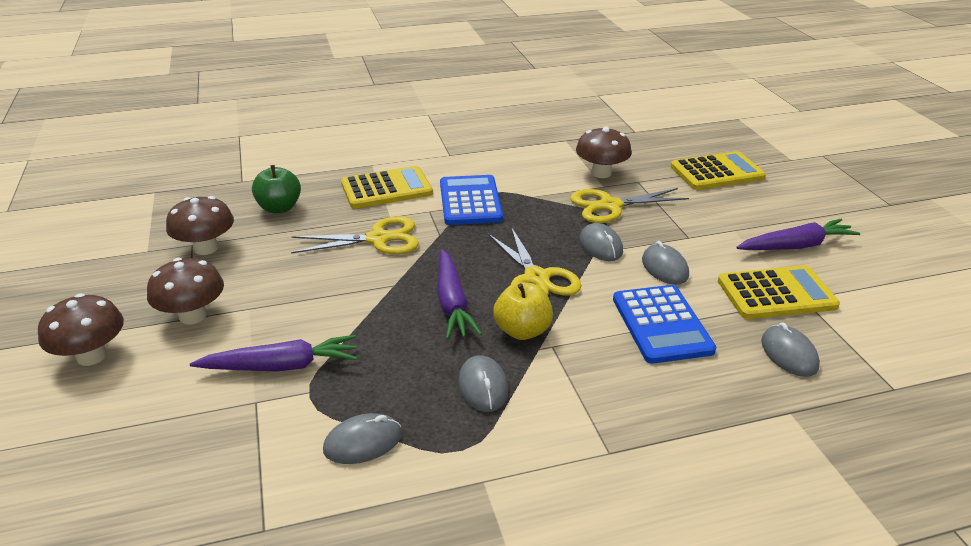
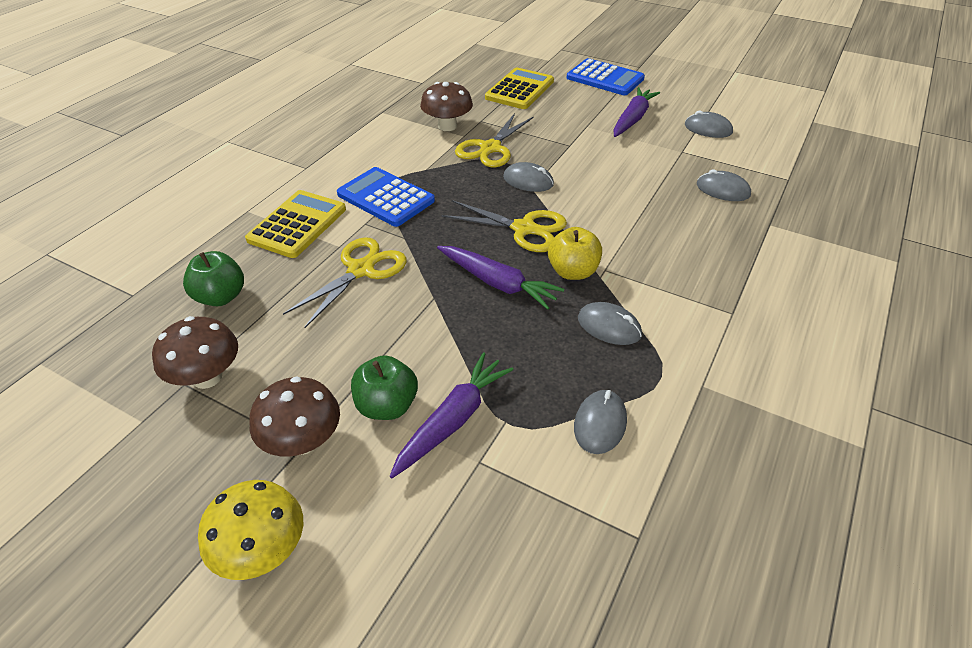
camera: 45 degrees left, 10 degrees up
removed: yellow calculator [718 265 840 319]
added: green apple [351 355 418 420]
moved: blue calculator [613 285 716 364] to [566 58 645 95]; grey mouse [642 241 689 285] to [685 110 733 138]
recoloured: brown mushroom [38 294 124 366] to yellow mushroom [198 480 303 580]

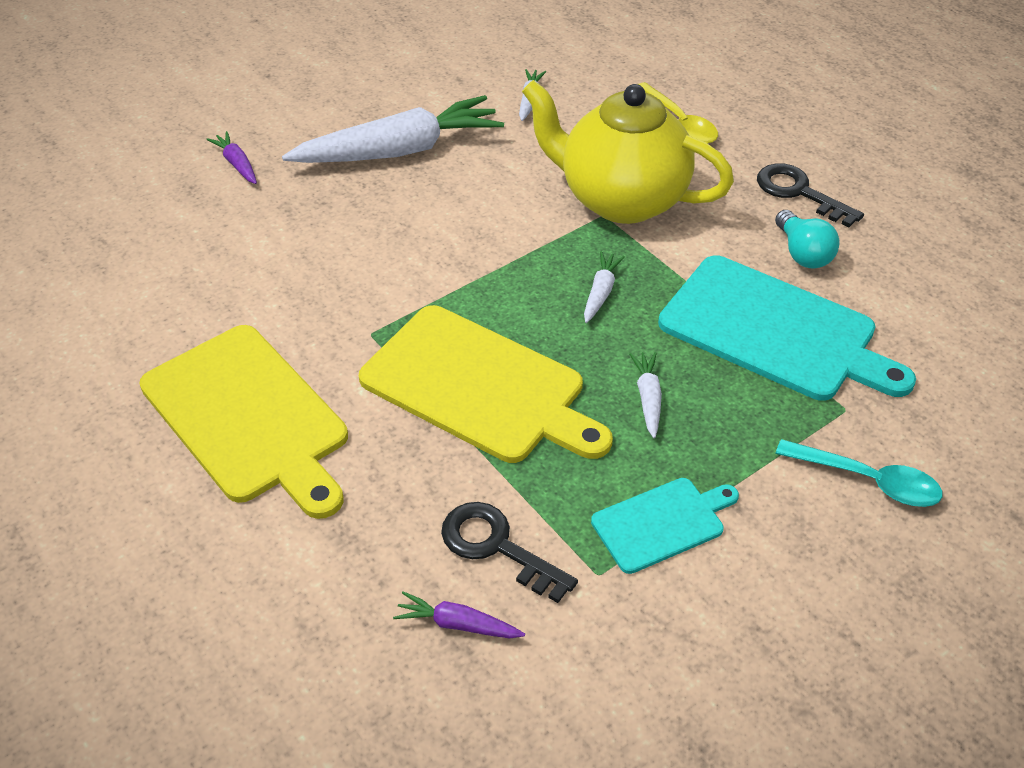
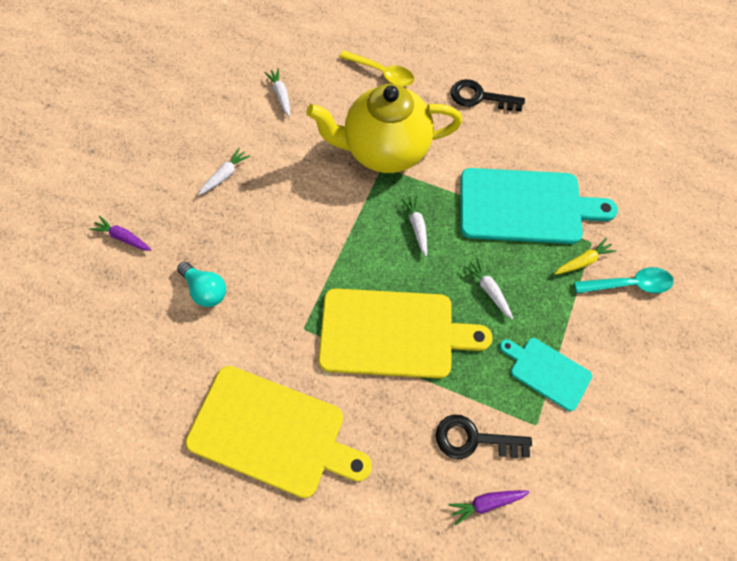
camera: 30 degrees left, 20 degrees up
added: yellow carrot [554 238 617 275]
moved: turquoise light bulb [775 210 839 269] to [177 262 226 307]
turned: turquoise cutting board [591 478 739 574] = [500 338 592 411] 90 degrees counterclockwise
resized: white carrot [282 95 504 163] = [198 148 250 195] x0.42

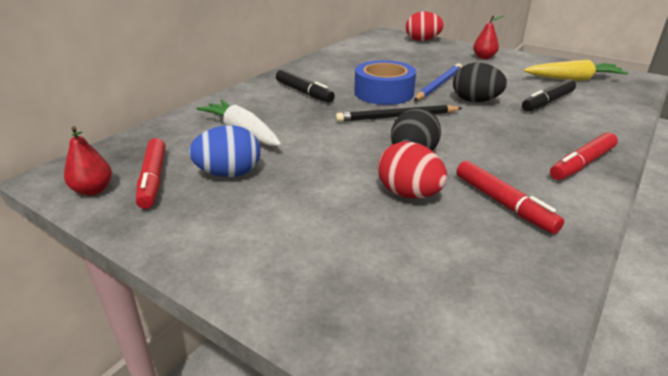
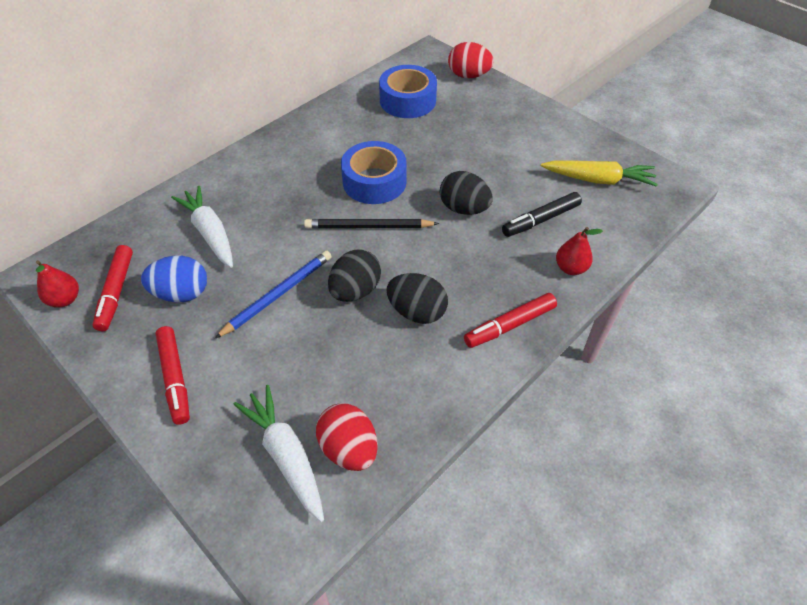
camera: 10 degrees right, 20 degrees up
removed: black marker [276 70 335 103]
added: white carrot [233 385 324 522]; blue tape [379 65 437 118]; black egg [386 273 448 324]
moved: red marker [456 161 564 234] to [155 326 190 425]; blue pencil [414 63 462 101] to [215 251 332 338]; red egg [378 142 447 198] to [316 403 378 471]; red pear [473 15 504 59] to [556 227 603 275]

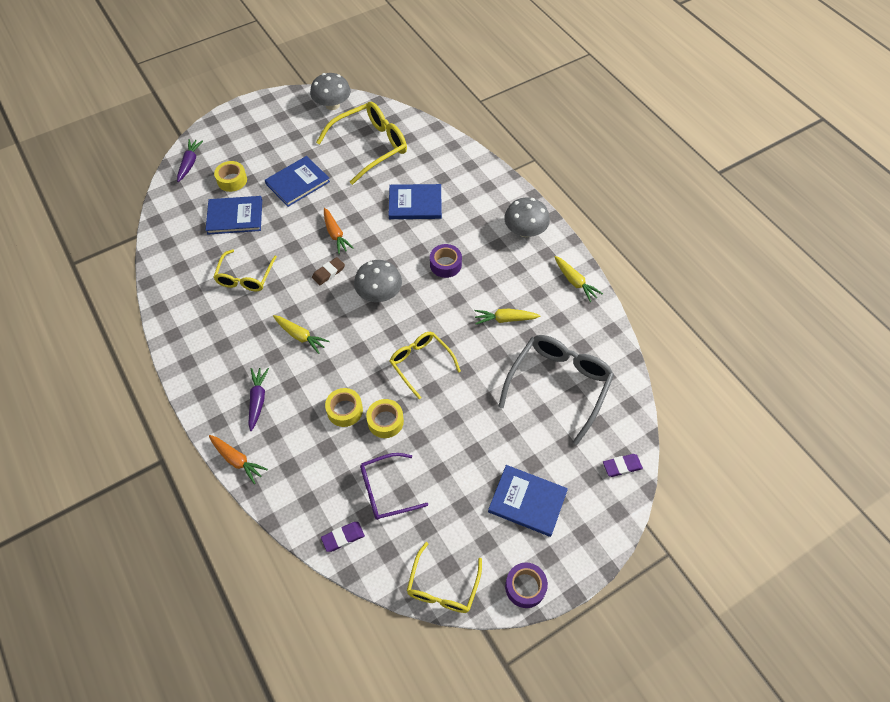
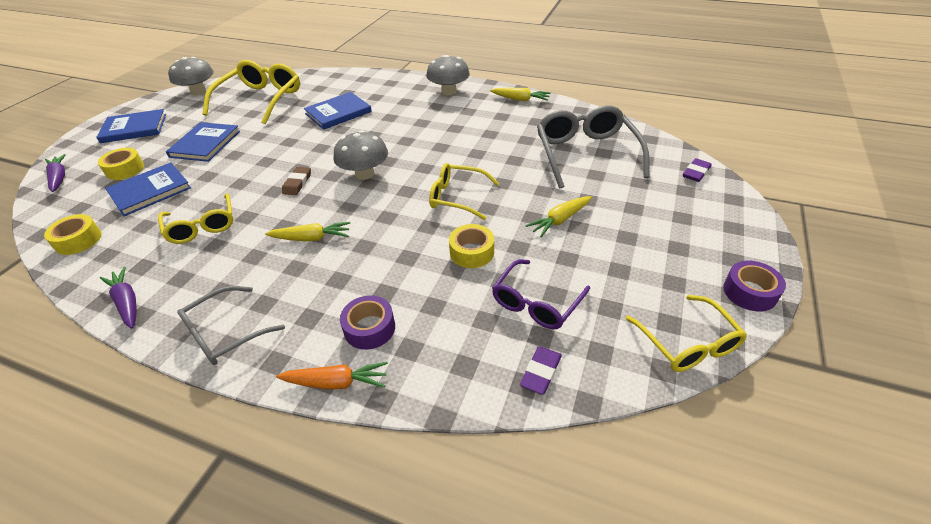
camera: 35 degrees left, 15 degrees down
removed: orange carrot [324 208 354 254]
added: grey glasses [177 286 285 365]
moved: yellow tape [325 388 363 427] to [44 214 102 255]; blue book [488 465 568 537] to [96 109 166 143]; purple carrot [248 368 269 431] to [100 267 137 329]; purple tape [430 244 462 278] to [340 295 395 350]; yellow carrot [474 309 541 324] to [526 196 592 237]

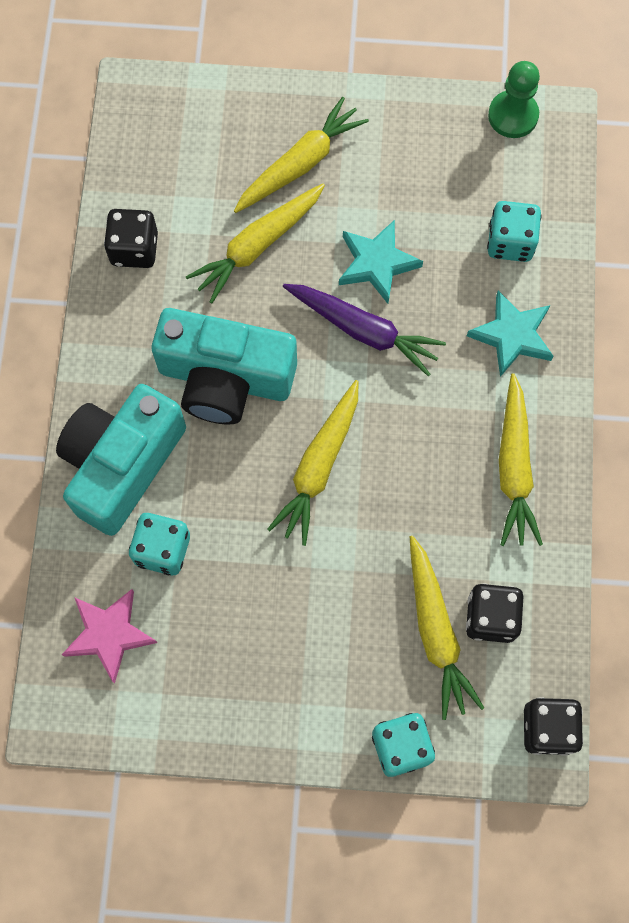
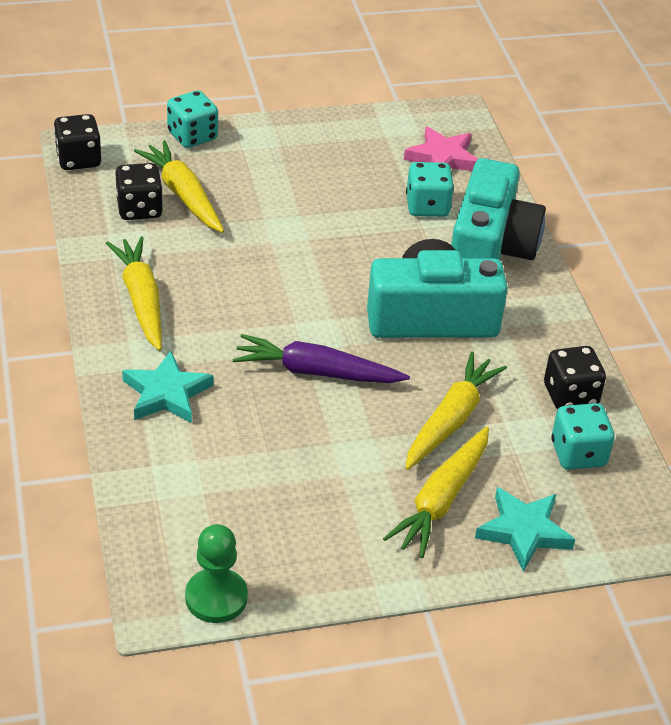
camera: 160 degrees right, 30 degrees down
removed: yellow carrot [267 380 359 546]
moved: turquoise star [339 220 423 304] to [475 487 576 572]; turquoise dice [487 201 541 262] to [551 403 615 470]

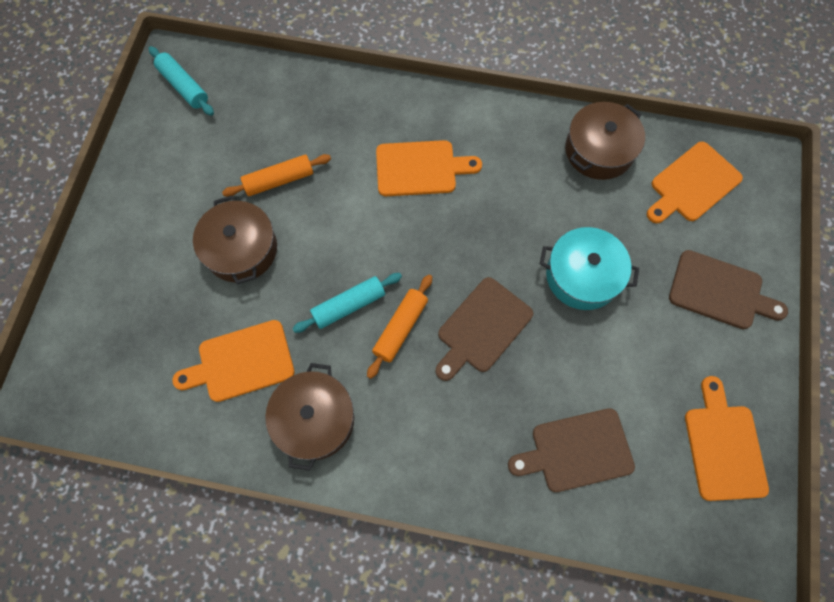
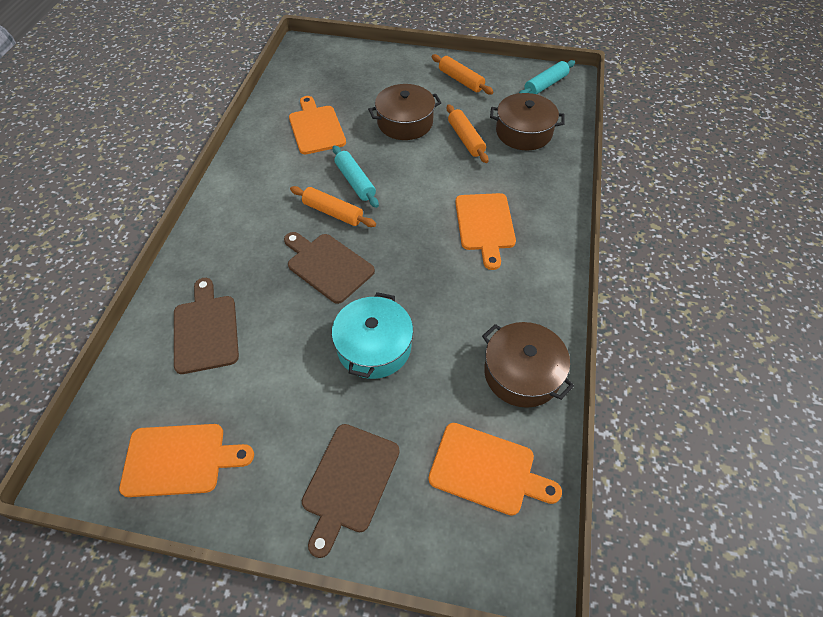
camera: 90 degrees right, 15 degrees down
added: orange rolling pin [432 54 494 94]
moved: brown pot [265 363 354 471] to [490 93 565 150]
turned: orange cutting board [647 142 743 223] = [428 423 562 516] 150 degrees clockwise

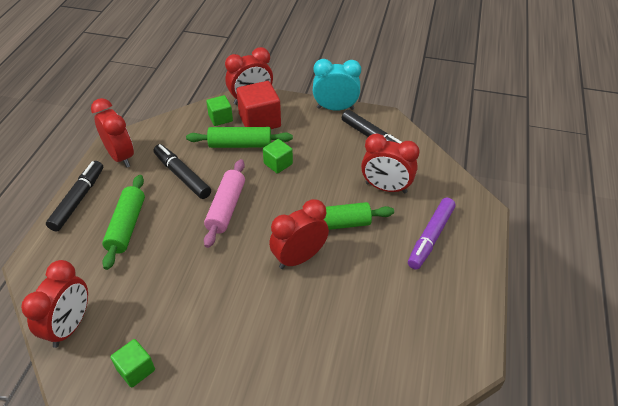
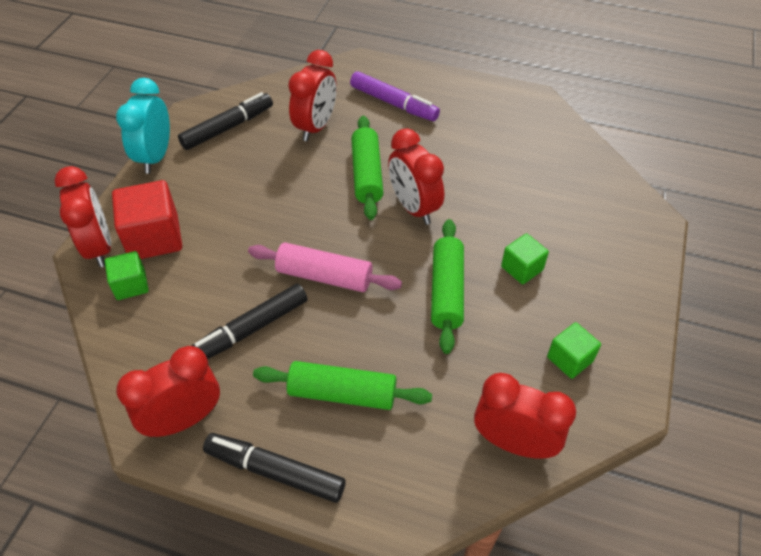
camera: 85 degrees left, 5 degrees up
moved: green rolling pin [186 127 293 148] to [431 219 464 354]; green cube [263 139 293 174] to [501 233 549 284]

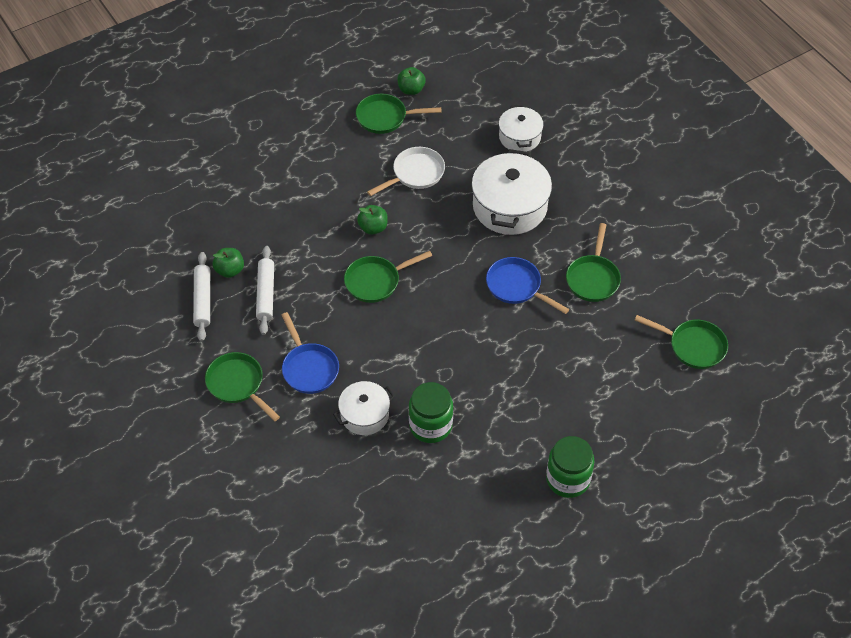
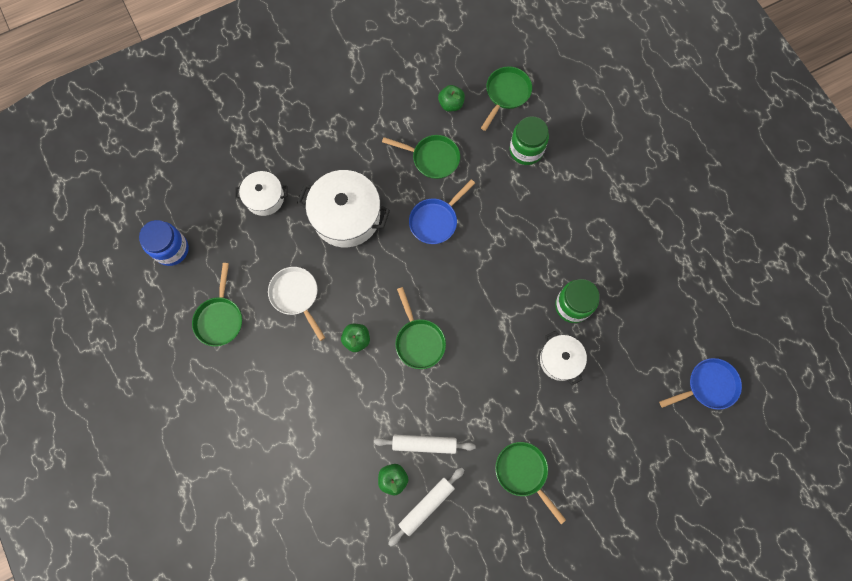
camera: 85 degrees left, 20 degrees up
added: blue jar [139 220 189 266]
moved: green apple [397 67 426 95] to [438 85 465 112]; green jar [546 436 595 498] to [510 116 549 165]; blue pan [281 312 339 394] to [659 358 742 410]
turned: white rolling pin [193 252 210 342] = [388 468 464 547] 45 degrees counterclockwise; green pan [205 352 280 421] = [495 442 566 524] 90 degrees clockwise

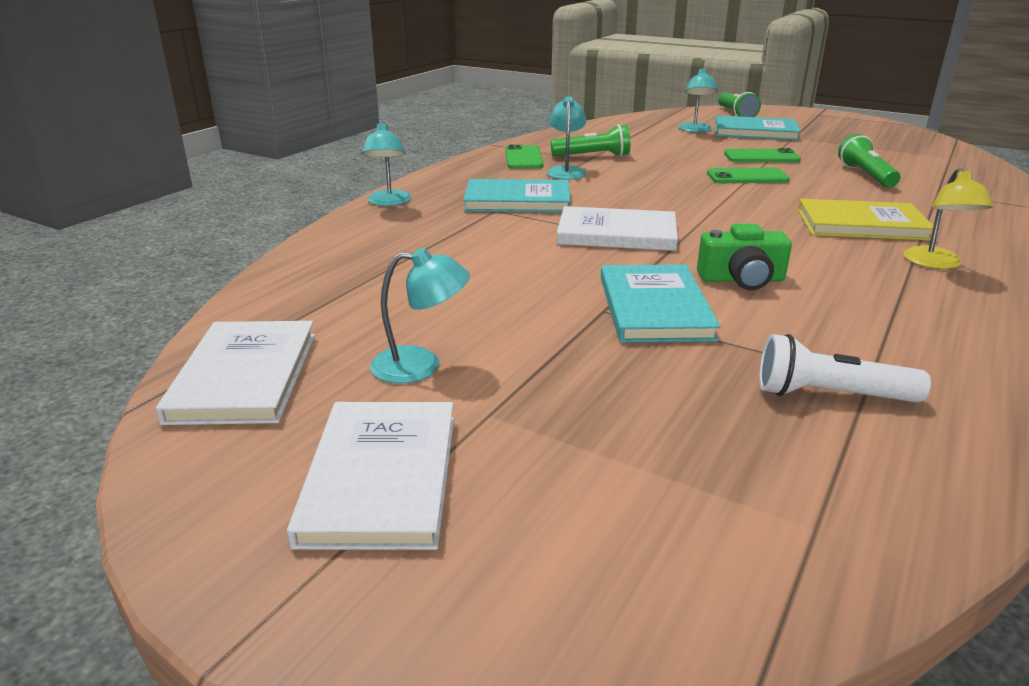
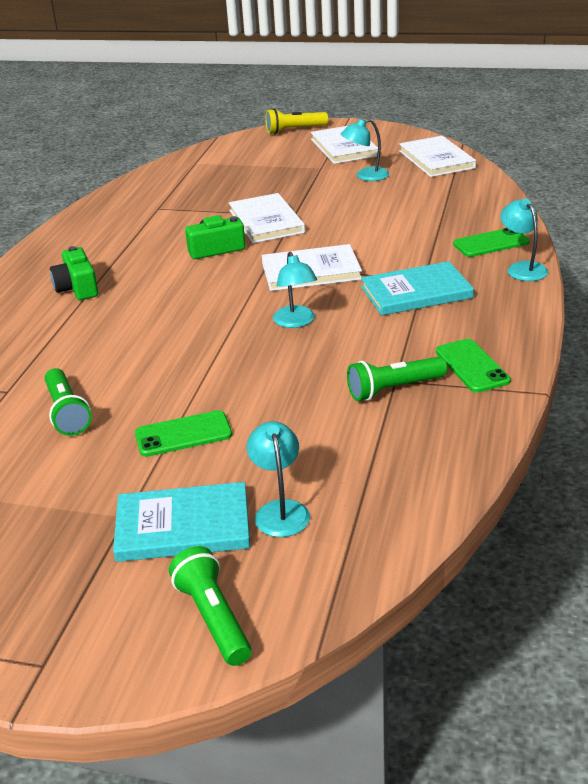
camera: 165 degrees right, 5 degrees up
removed: white flashlight [759 334 931 403]; yellow book [798 199 933 241]
added: yellow flashlight [265 109 328 134]
moved: turquoise lamp [547 97 586 180] to [273 252 317 328]; green phone [707 168 790 183] to [453 228 530 257]
replaced: yellow lamp [903 168 993 269] to green camera [50 246 98 300]
recoloured: turquoise book [601 264 721 343] to white book [229 193 305 243]

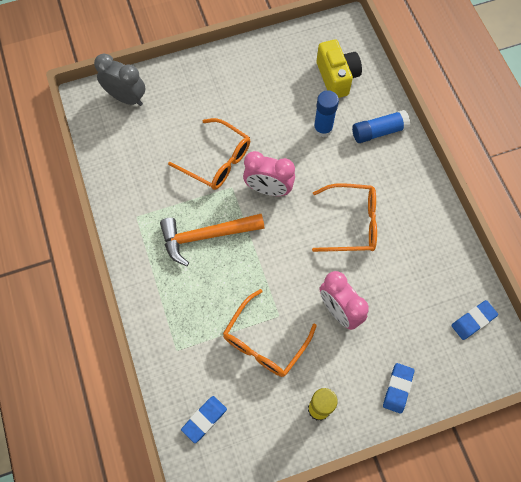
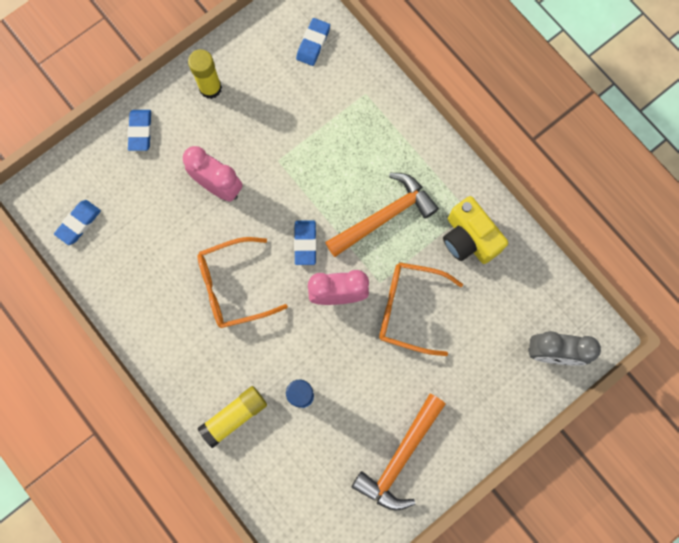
camera: 160 degrees right, 10 degrees up
removed: orange glasses [223 289 317 377]
added: blue eraser [294 220 317 265]; orange hammer [352 394 446 511]
moved: yellow camera [316 39 362 98] to [443 196 508 264]
recoloured: blue glue stick [352 110 410 143] to yellow glue stick [198 386 267 448]

